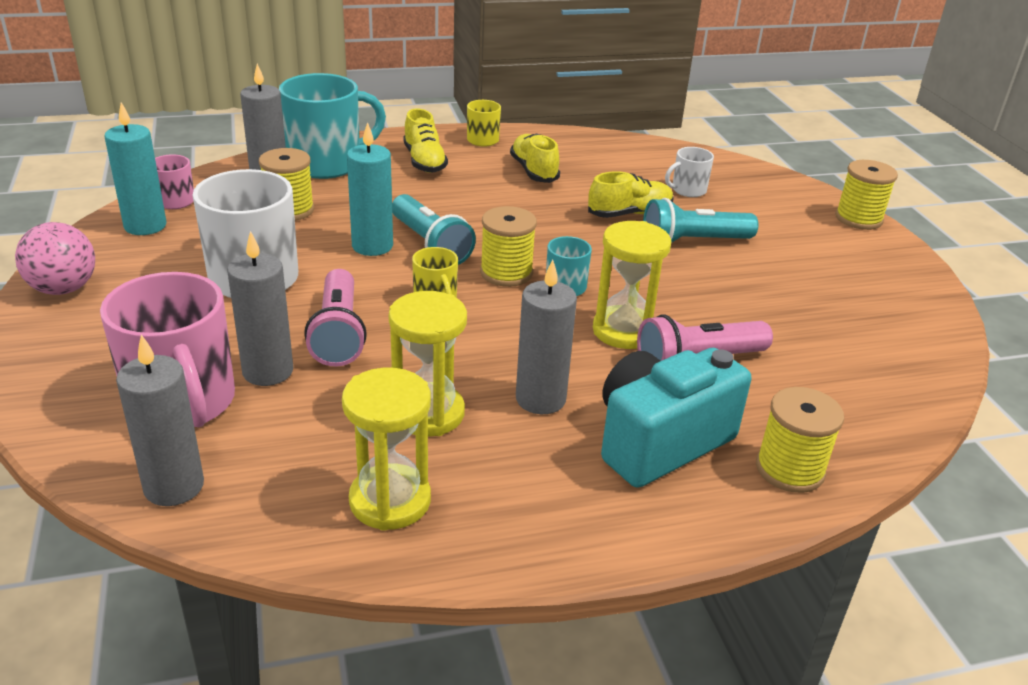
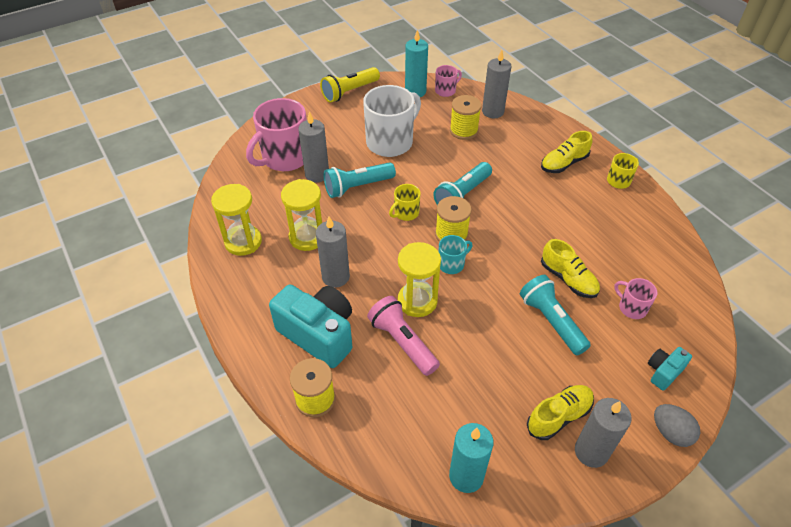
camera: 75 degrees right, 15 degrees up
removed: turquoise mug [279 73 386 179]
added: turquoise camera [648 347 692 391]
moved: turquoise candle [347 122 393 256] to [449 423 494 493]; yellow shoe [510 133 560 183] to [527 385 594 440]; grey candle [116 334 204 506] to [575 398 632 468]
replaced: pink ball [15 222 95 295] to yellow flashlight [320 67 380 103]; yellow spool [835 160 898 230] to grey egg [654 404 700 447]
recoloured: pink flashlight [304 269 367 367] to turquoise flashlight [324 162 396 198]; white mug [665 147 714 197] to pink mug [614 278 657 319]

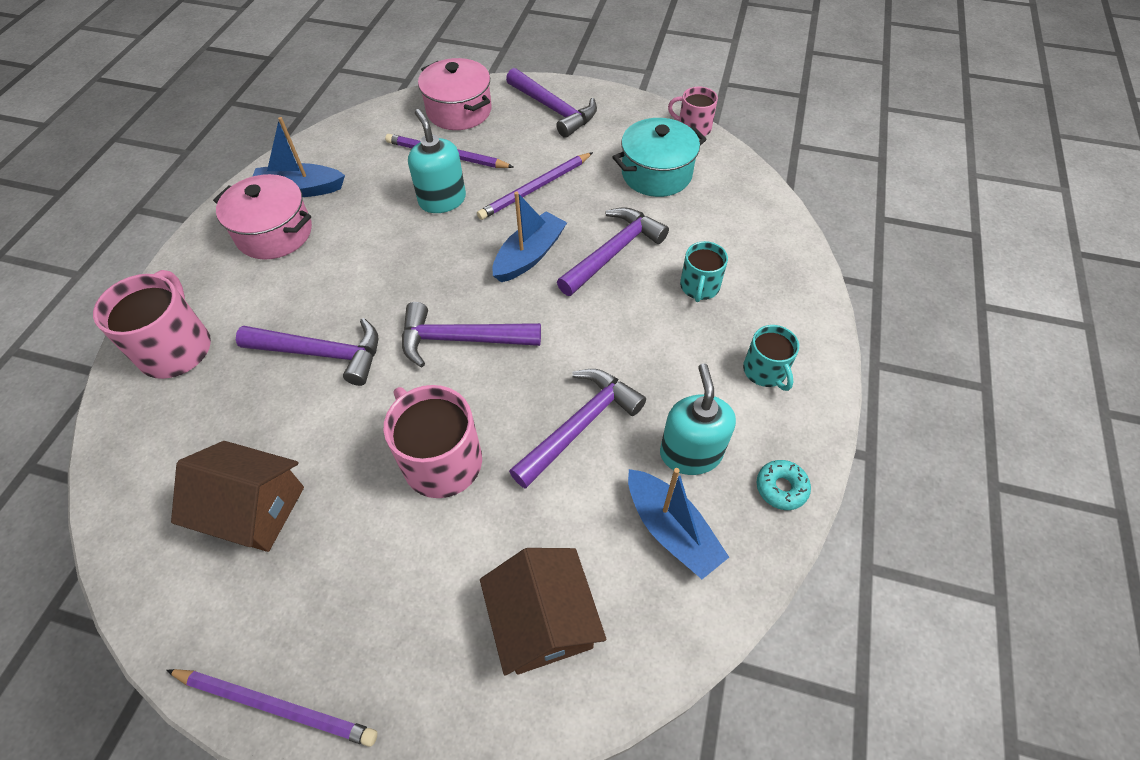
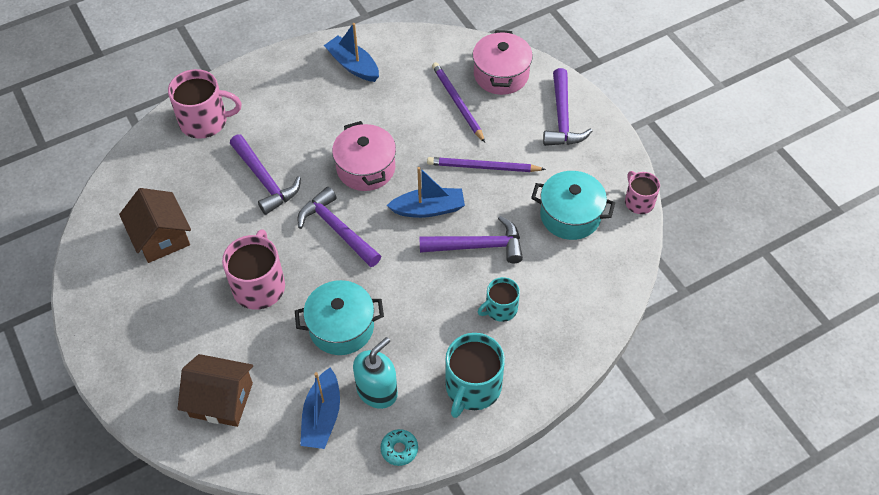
camera: 45 degrees right, 0 degrees up
removed: purple pencil [166 669 378 747]; turquoise soap dispenser [408 109 466 213]
moved: pink pot [213 174 312 259] to [332 121 396 191]
replaced: purple hammer [509 369 646 489] to turquoise pot [295 280 384 355]
turned: pink mug [93 270 211 379] = [168 69 242 139] 45 degrees clockwise; brown house [480 548 607 675] = [178 354 253 427] 75 degrees clockwise
resized: turquoise mug [743 325 799 391] = [445 333 505 418] x1.68

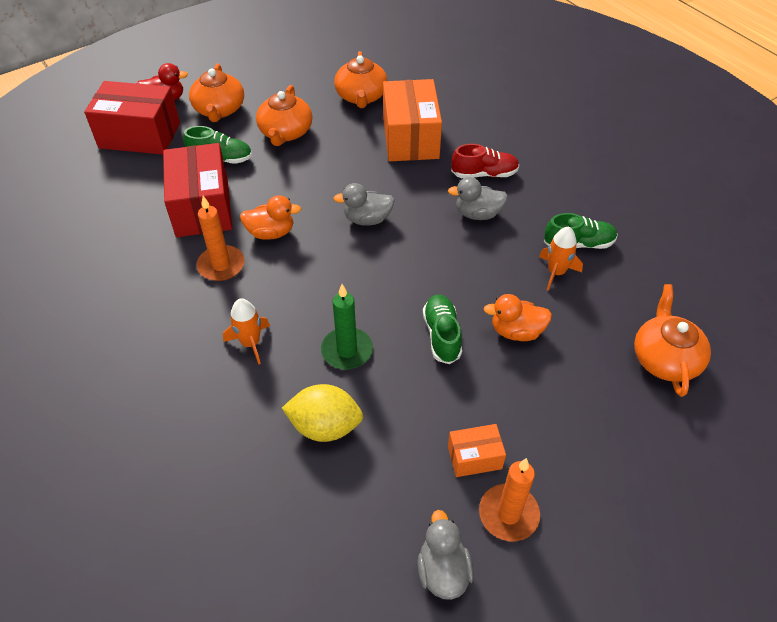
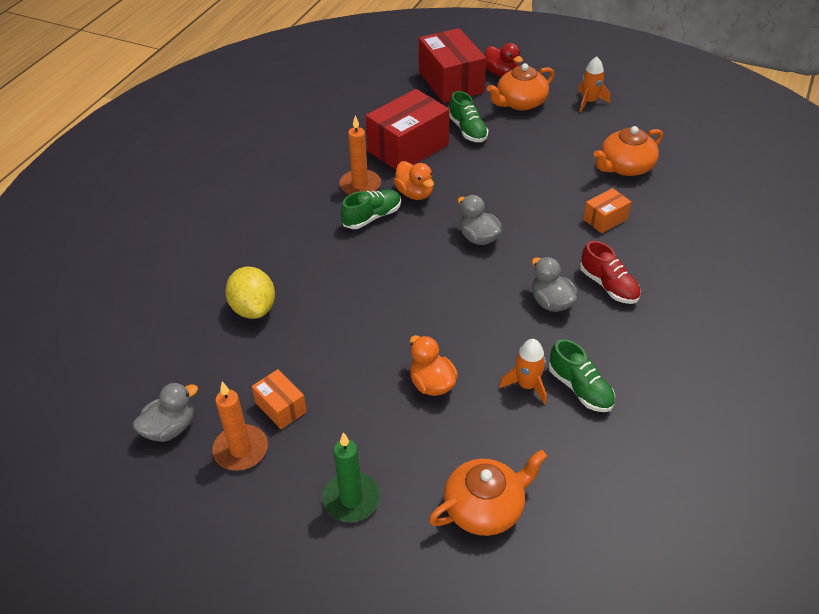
camera: 60 degrees right, 5 degrees down
removed: orange teapot [256 85 312 146]
moved: green candle [321 284 373 370] to [322 432 380 522]; green shoe [423 294 462 364] to [341 189 401 229]; orange rocket [223 298 270 365] to [578 57 610 112]
resized: orange box [383 79 442 161] = [583 188 631 233] x0.49

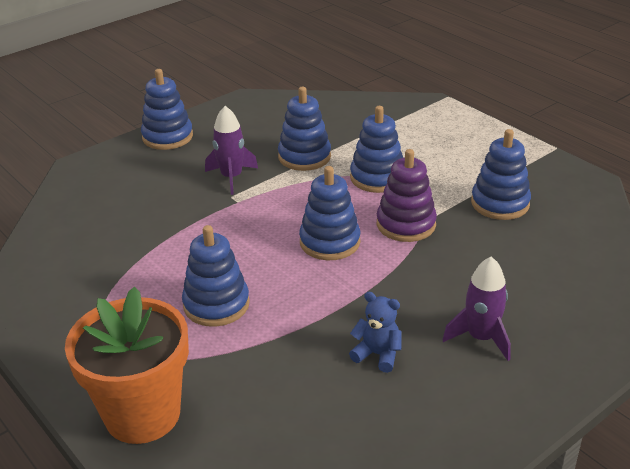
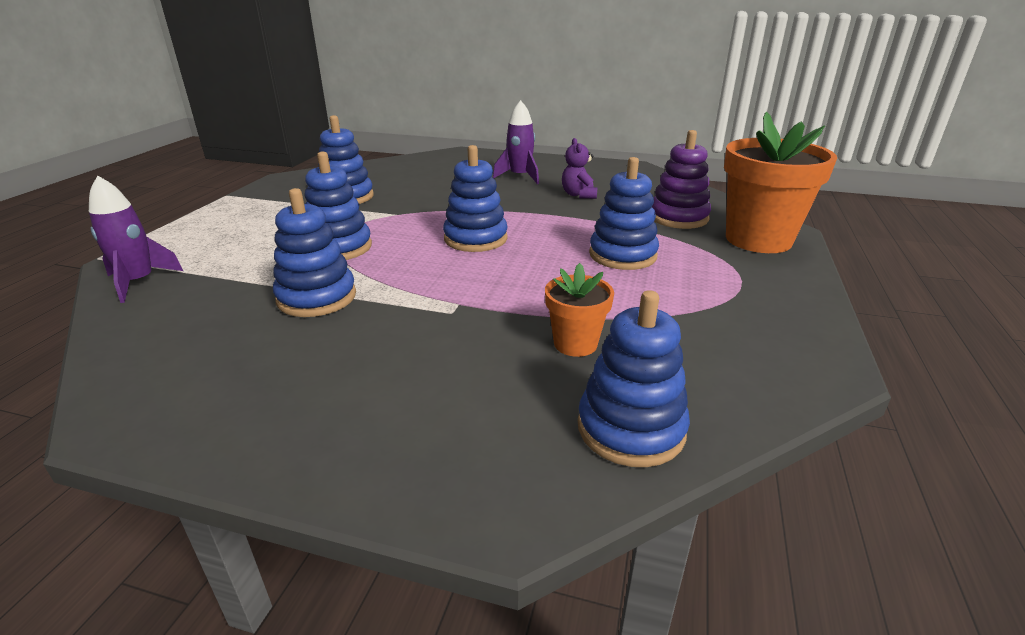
camera: 125 degrees left, 5 degrees down
added: orange flower pot [545 263 614 357]
moved: purple rocket [205 106 258 195] to [89 176 183 303]; blue stacking toy [141 69 193 150] to [578 290 690 467]; purple stacking toy [377 149 437 242] to [652 130 711 229]
recoloured: blue teddy bear [349 292 401 373] to purple teddy bear [562 138 598 199]

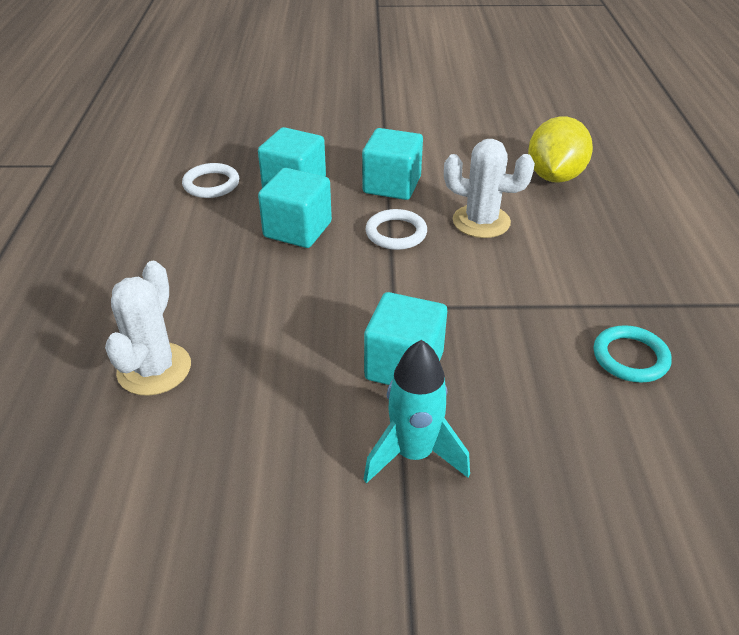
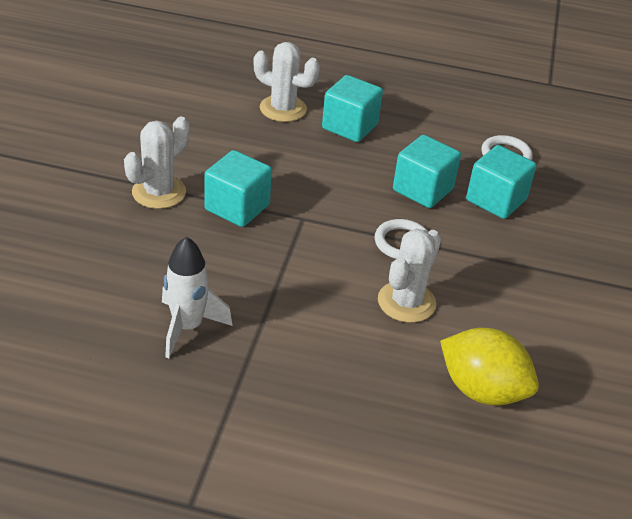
camera: 100 degrees right, 0 degrees up
moved: turquoise cube [362 128 423 200] to [322 75 383 142]
replaced: turquoise rocket [363 340 470 484] to white cactus [124 117 190 209]; turquoise ring [594 325 672 383] to white rocket [162 236 233 358]

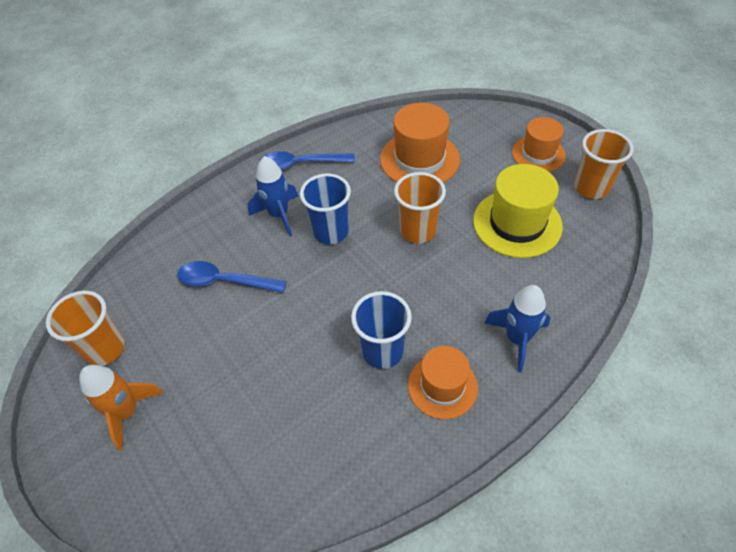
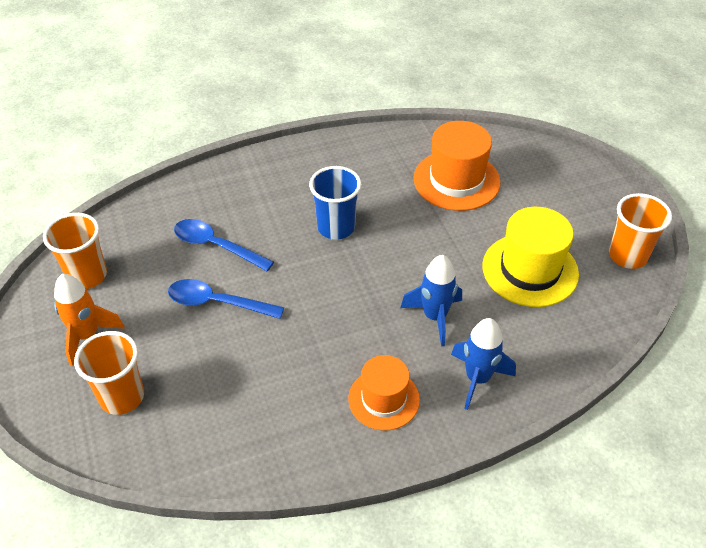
camera: 15 degrees right, 5 degrees down
removed: blue cup [351 291 412 369]; orange hat [512 117 566 172]
moved: orange cup [394 172 446 243] to [74 331 144 415]; blue spoon [259 151 355 170] to [168 279 284 319]; blue rocket [248 156 299 236] to [400 255 462 347]

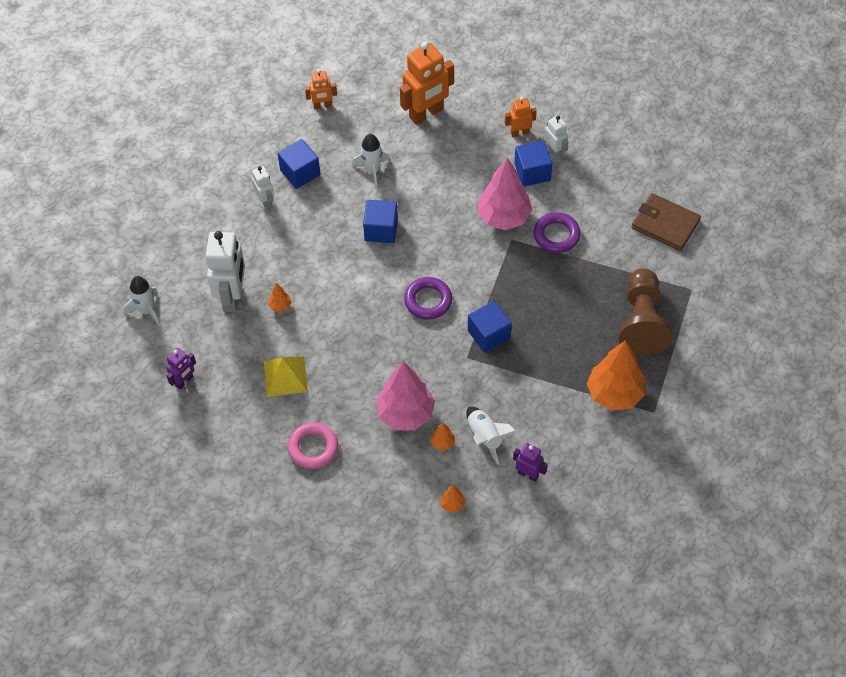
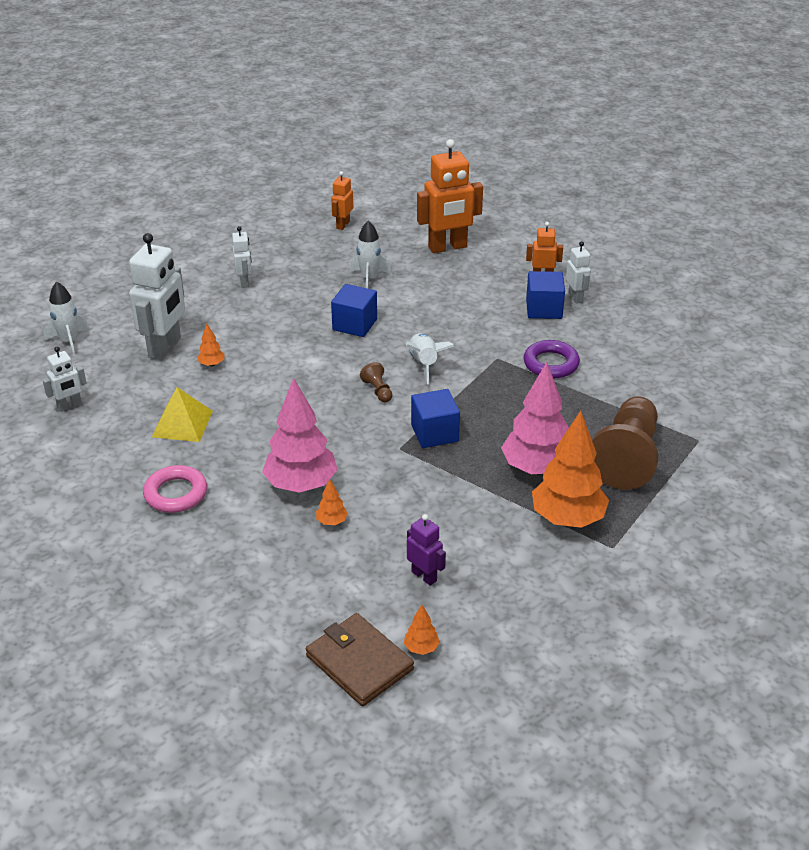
camera: 15 degrees right, 20 degrees down
removed: blue cube [278 139 320 189]
moved: brown wallet [631 193 701 251] to [306 613 414 706]; orange tree [440 485 465 512] to [404 605 440 655]; white rocket [466 407 516 465] to [406 333 454 385]; pink tree [477 157 532 230] to [501 362 569 475]
replaced: purple ring [404 277 452 320] to brown pawn [360 362 392 402]
recoloured: purple robot [166 348 196 389] to white robot [43 347 87 412]
turned: orange robot [305 69 337 109] = [331 171 353 230] 105 degrees clockwise

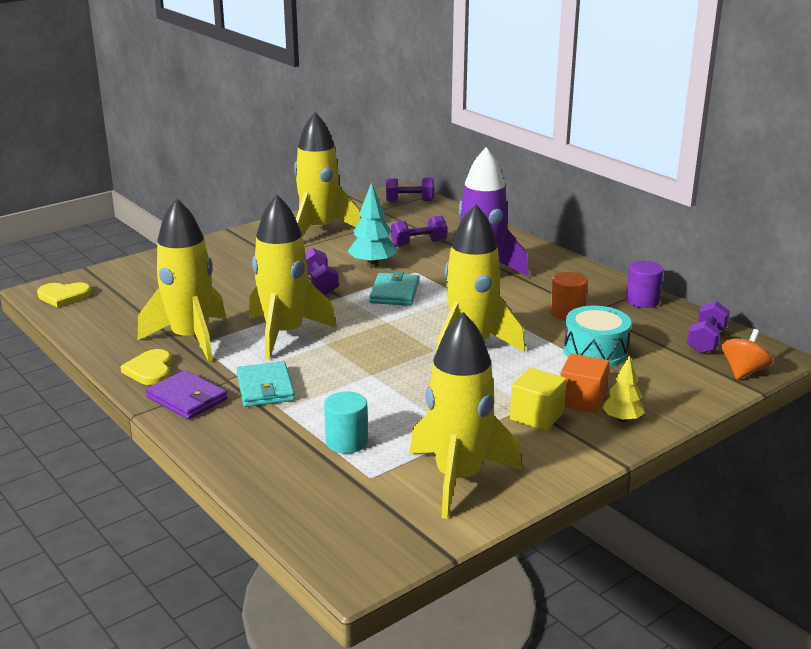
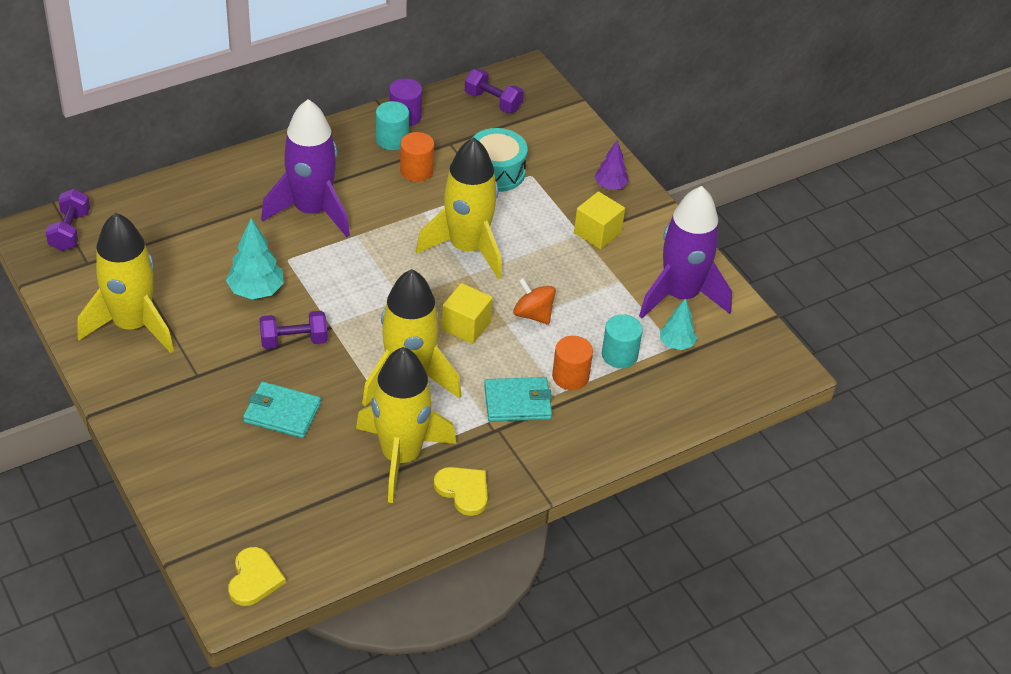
camera: 85 degrees left, 20 degrees up
removed: purple wallet [146 370 227 419]; purple dumbbell [391 216 447 247]; orange cube [560 353 609 413]
added: turquoise cylinder [376 101 409 150]; yellow cube [442 283 493 344]; orange cylinder [552 336 593 390]; turquoise tree [660 298 697 350]
moved: turquoise wallet [369 272 419 306] to [243 382 321 438]; orange spinning top [722 329 773 379] to [513 278 556 325]
recoloured: yellow tree [602 355 645 422] to purple tree [594 141 628 189]; yellow rocket [410 312 522 519] to purple rocket [639 186 732 318]
turned: yellow heart [120 349 172 385] = [434 467 488 516] 135 degrees counterclockwise

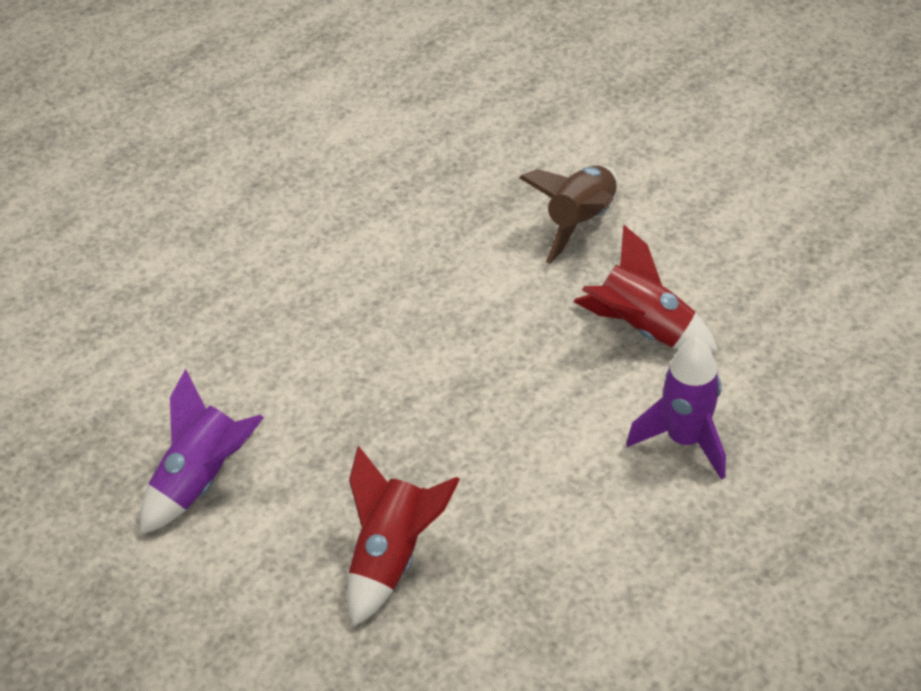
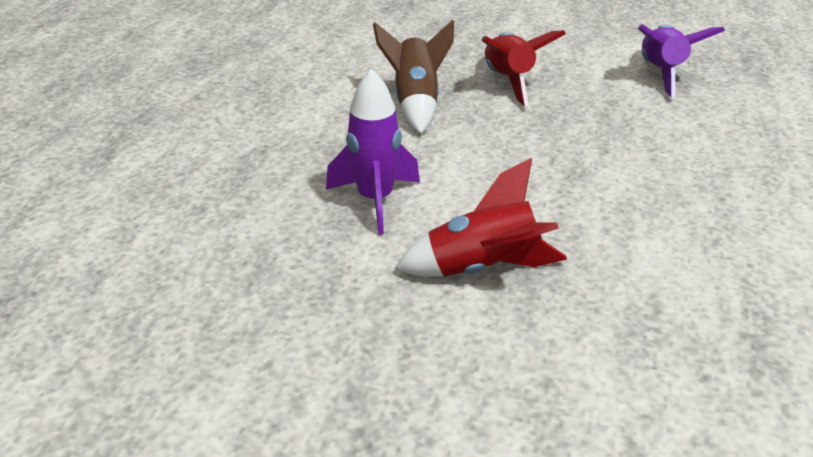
camera: 145 degrees right, 10 degrees down
moved: brown rocket [519 165 618 264] to [373 20 454 134]

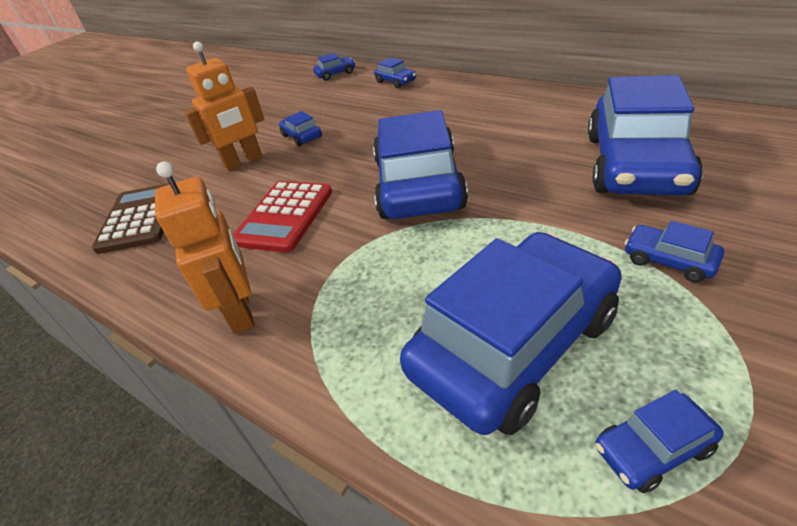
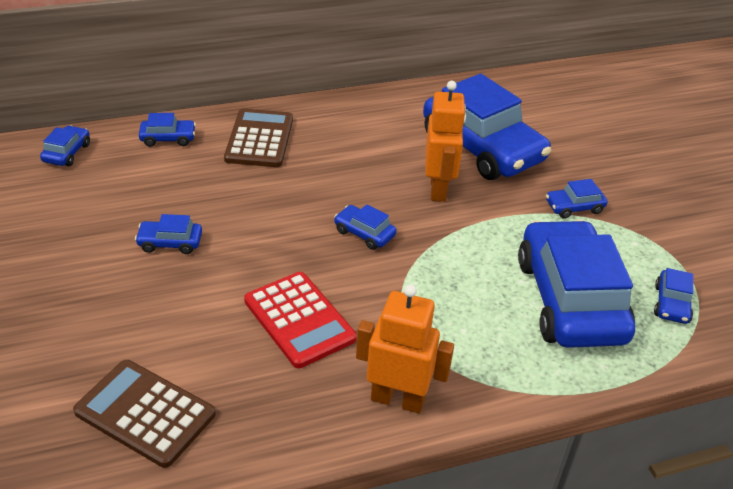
camera: 60 degrees left, 0 degrees up
added: brown calculator [224 109 293 167]
moved: orange robot [184 41 264 171] to [425 81 466 202]
resized: blue car [373 110 468 219] = [334 204 397 250] x0.41

